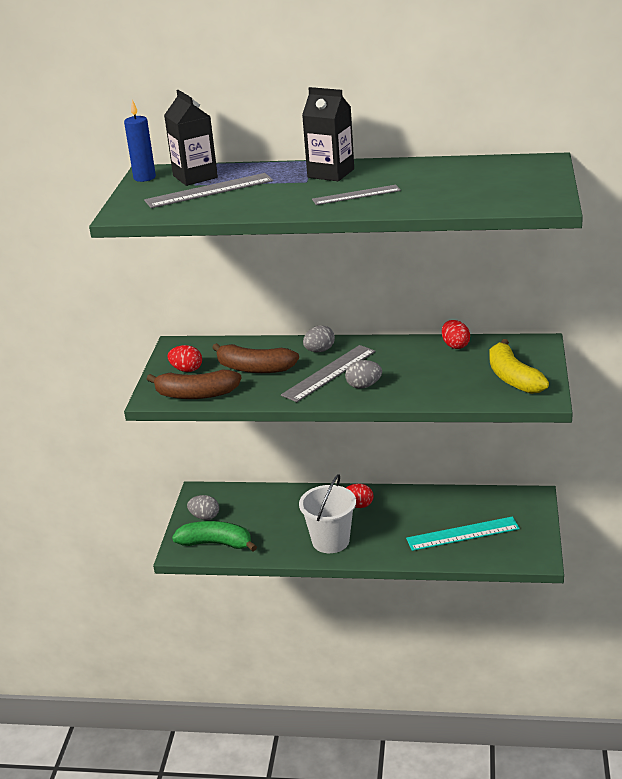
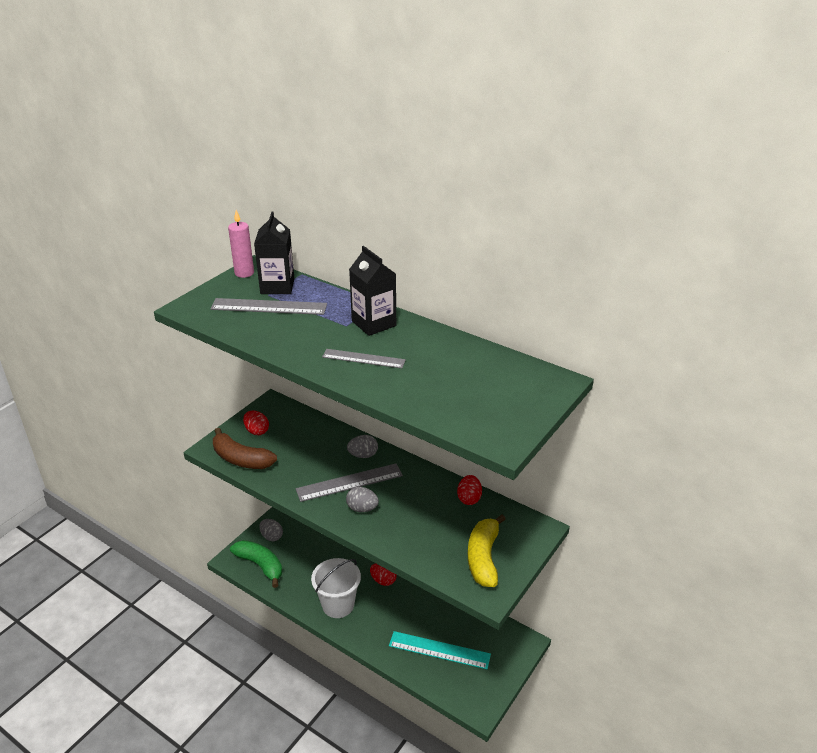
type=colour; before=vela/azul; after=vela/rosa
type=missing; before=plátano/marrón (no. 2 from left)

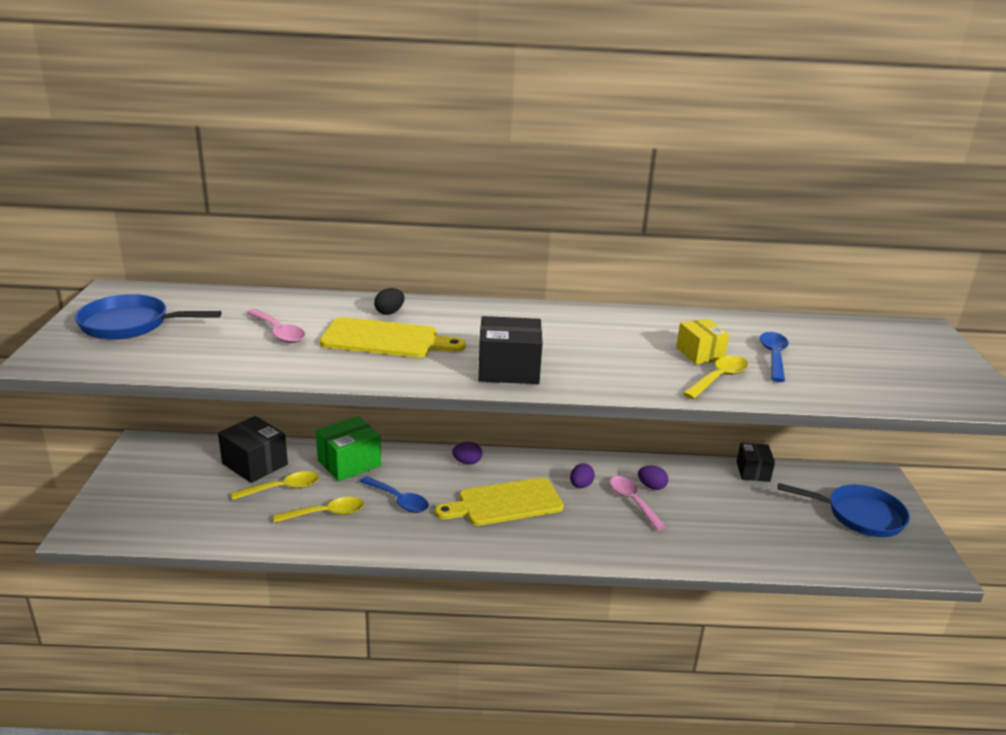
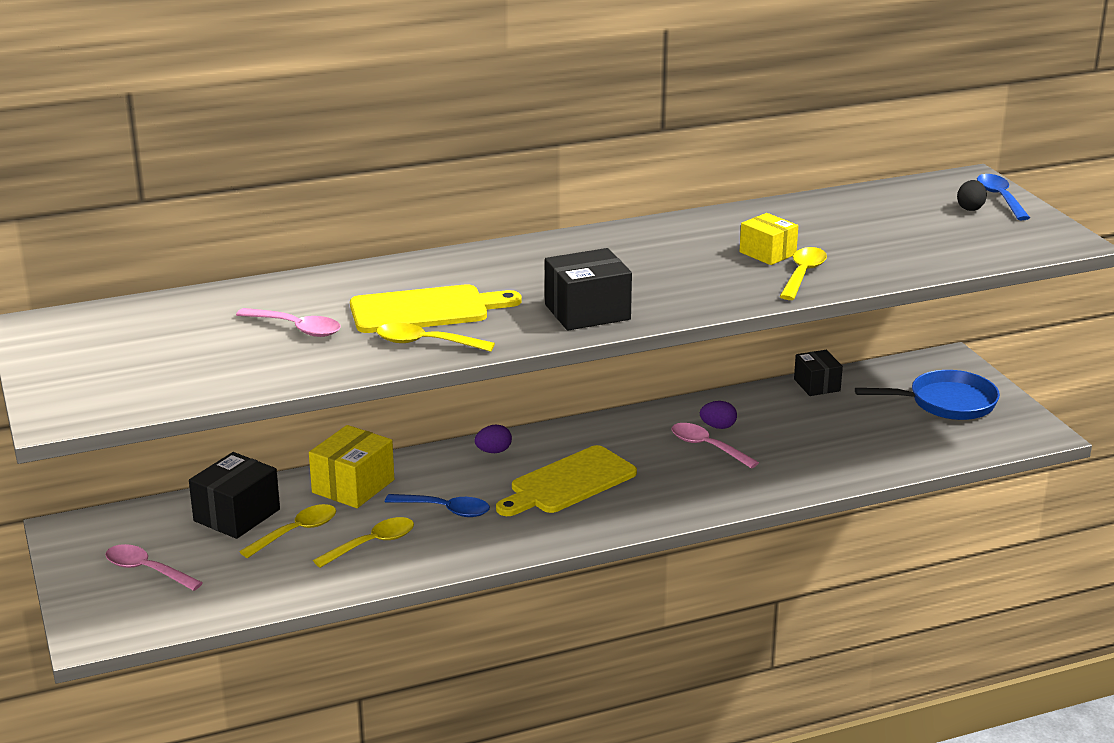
type=relocated; before=huevo/negro
type=missing; before=sartén/azul (no. 1 from left)
type=relocated; before=cuchara/azul (no. 2 from left)
type=spun; before=caja/negro (no. 1 from left); turn=-75
type=colour; before=caja/verde; after=caja/amarillo (no. 1 from left)
type=missing; before=huevo/morado (no. 2 from left)
type=appeared; after=cuchara/amarillo (no. 3 from left)
type=appeared; after=cuchara/rosa (no. 1 from left)

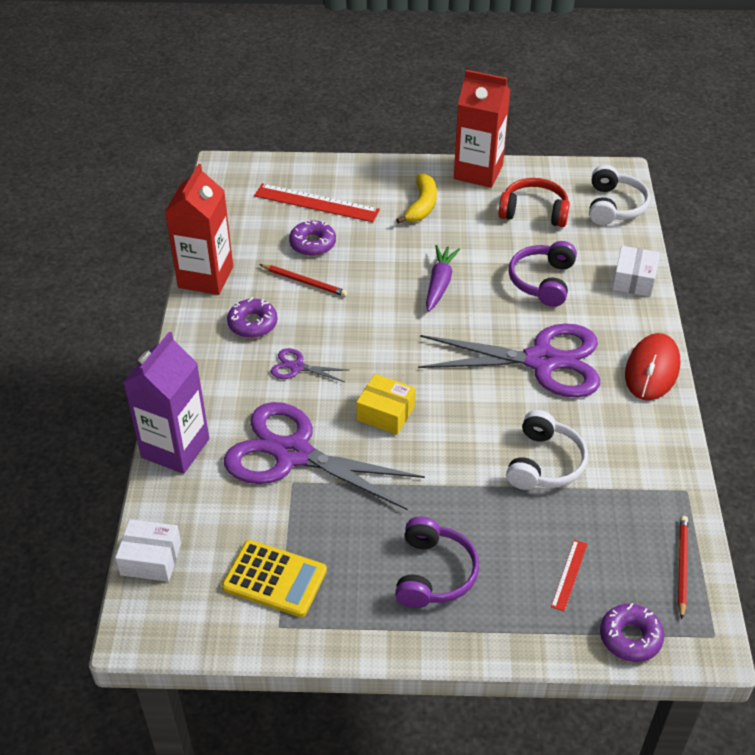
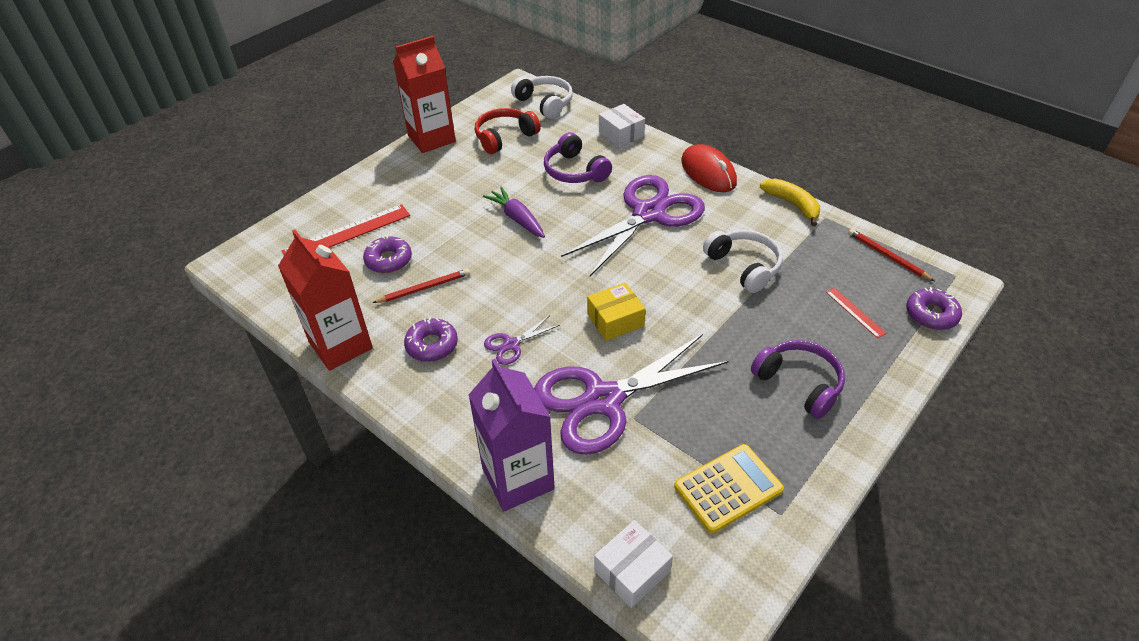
type=relocated; before=plátano/amarillo

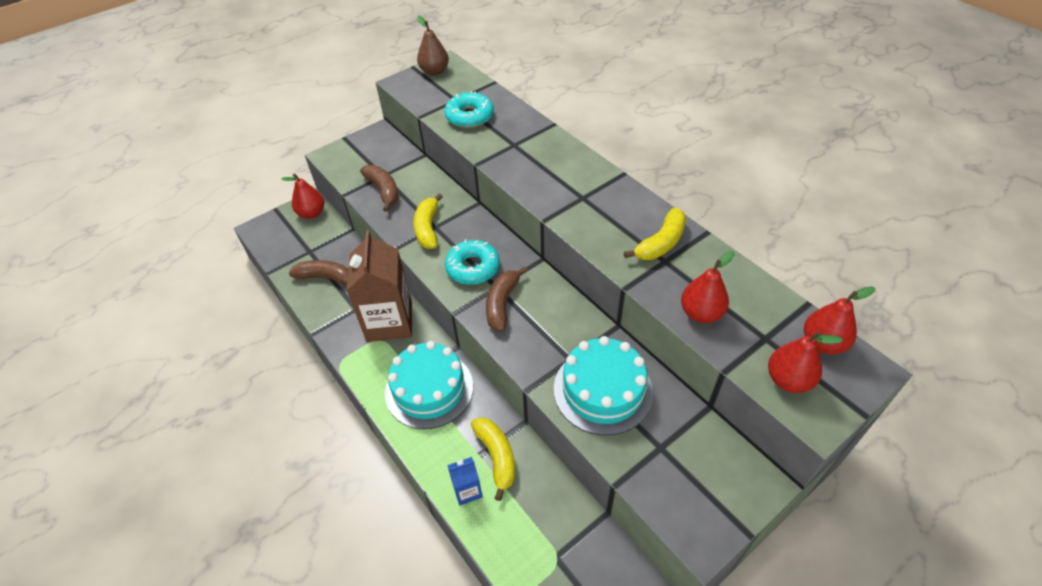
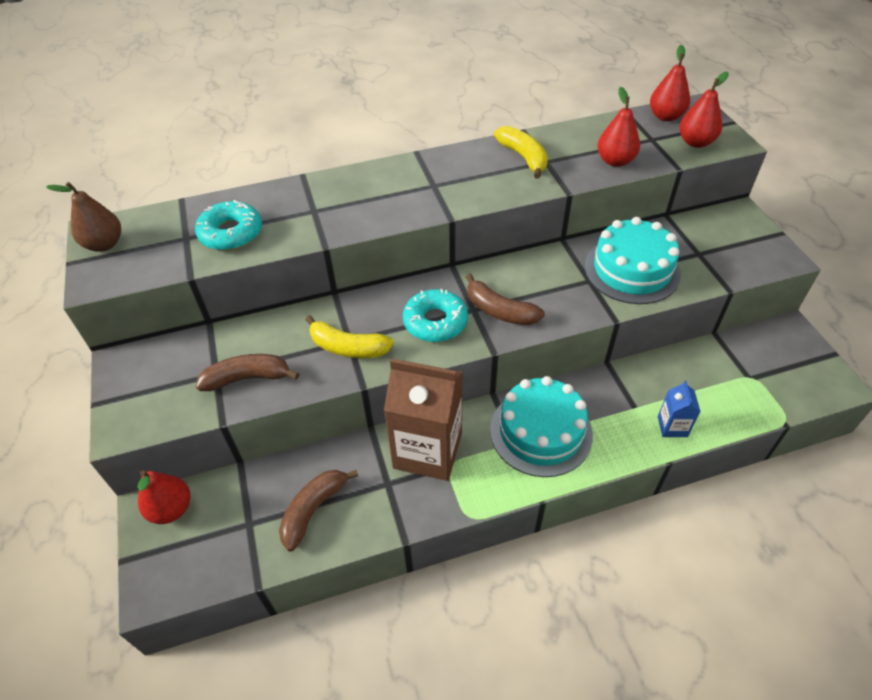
type=missing; before=plátano/amarillo (no. 2 from left)

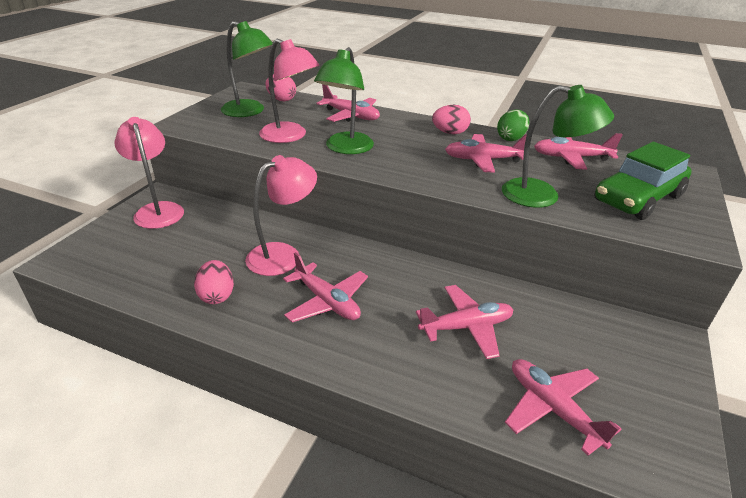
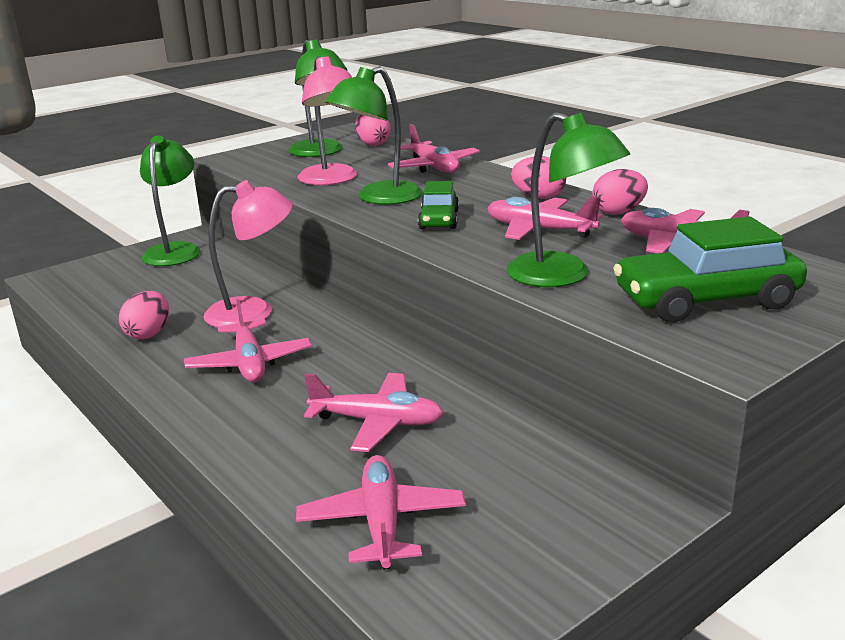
type=colour; before=huevo/verde; after=huevo/rosa (no. 4 from left)
type=colour; before=lámpara/rosa (no. 1 from left); after=lámpara/verde (no. 1 from left)
type=appeared; after=coche/verde (no. 1 from left)

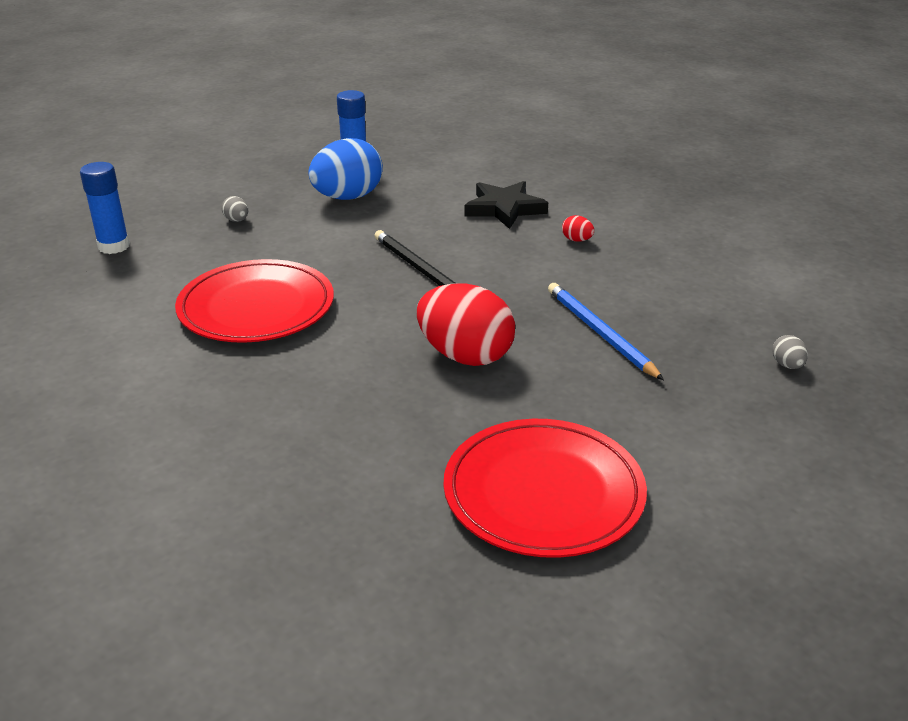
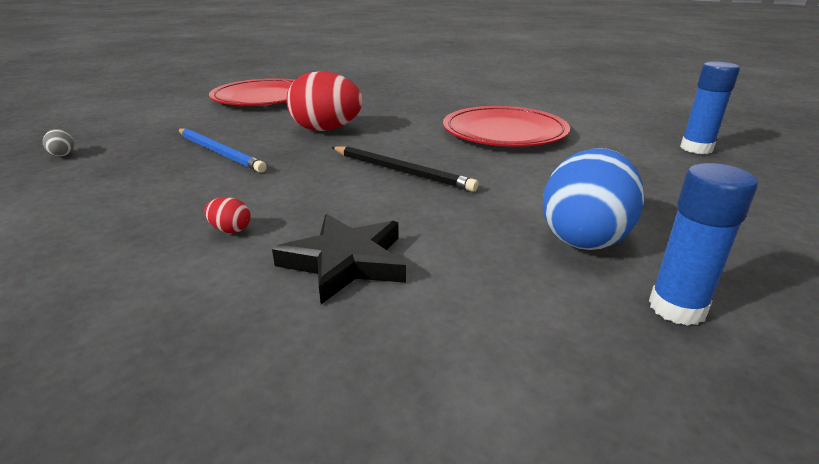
type=missing; before=huevo/gris (no. 1 from left)

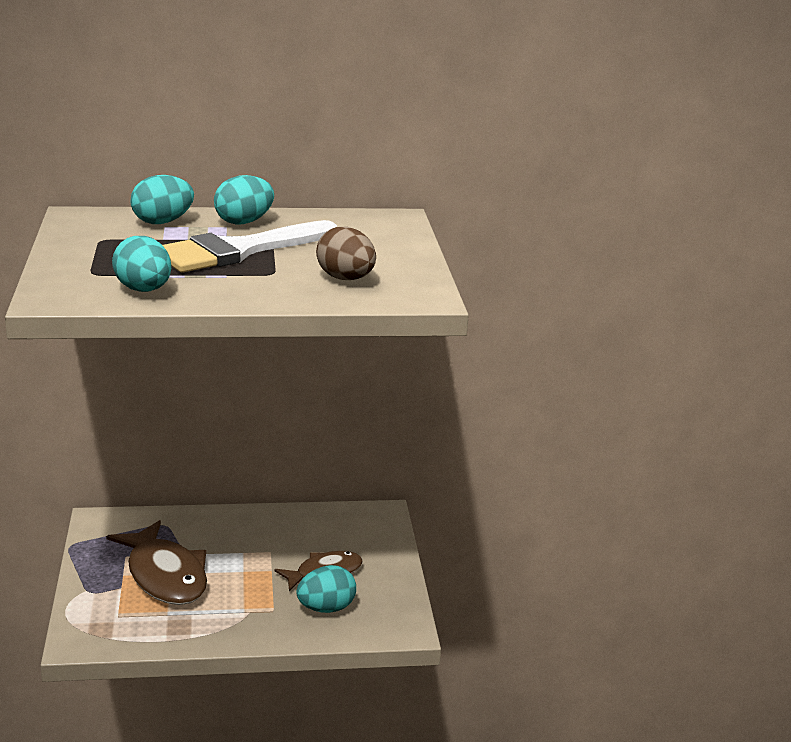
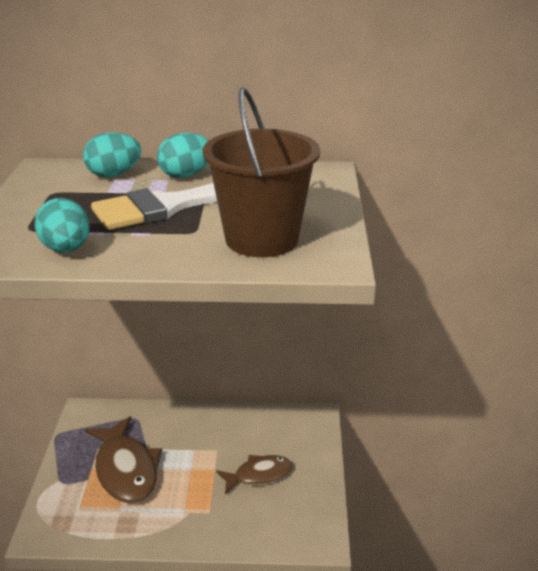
type=exchanged; before=huevo/marrón; after=balde/marrón
type=missing; before=huevo/turquesa (no. 4 from left)

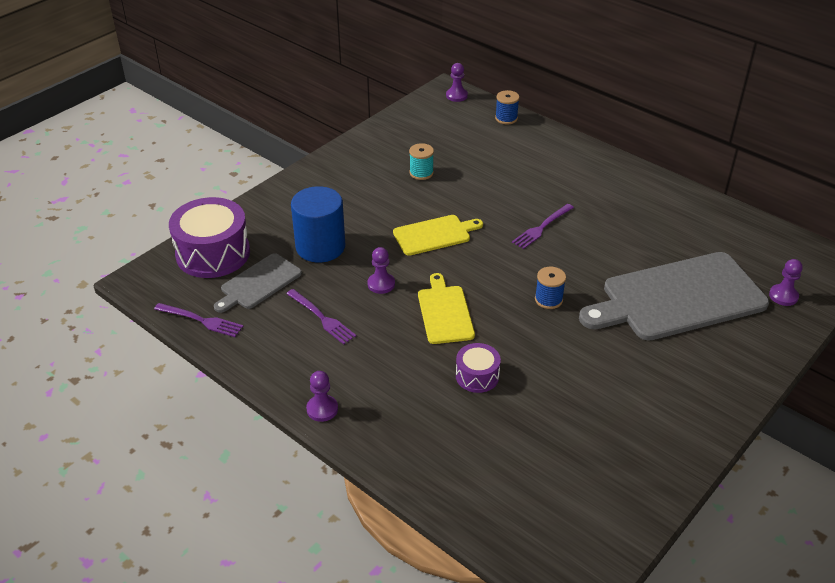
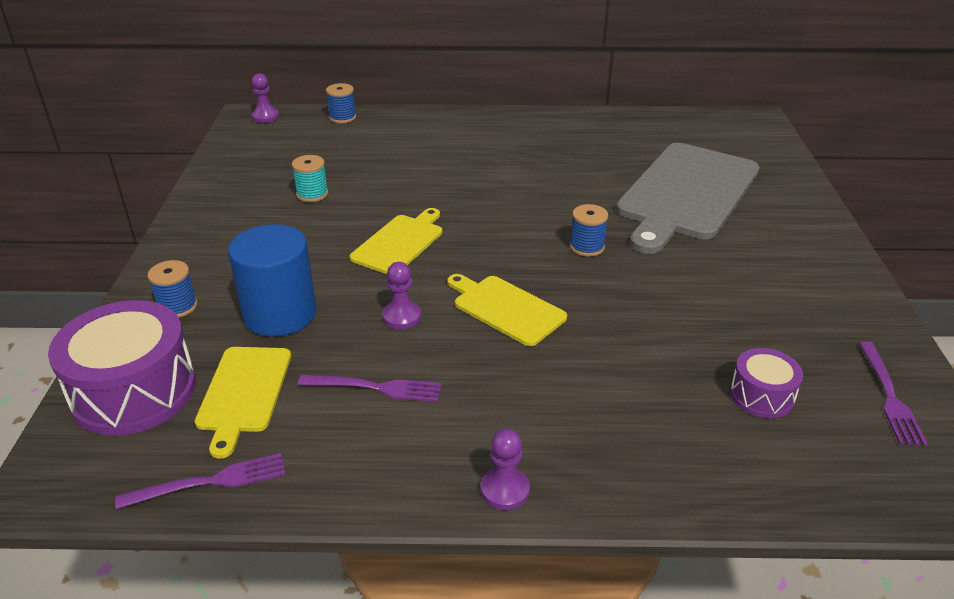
type=relocated; before=tenedor/morado (no. 3 from left)
type=colour; before=tabla de cortar/gris (no. 1 from left); after=tabla de cortar/amarillo (no. 1 from left)
type=missing; before=peón/morado (no. 4 from left)
type=relocated; before=tambor/morado (no. 2 from left)
type=appeared; after=carrete/azul (no. 1 from left)

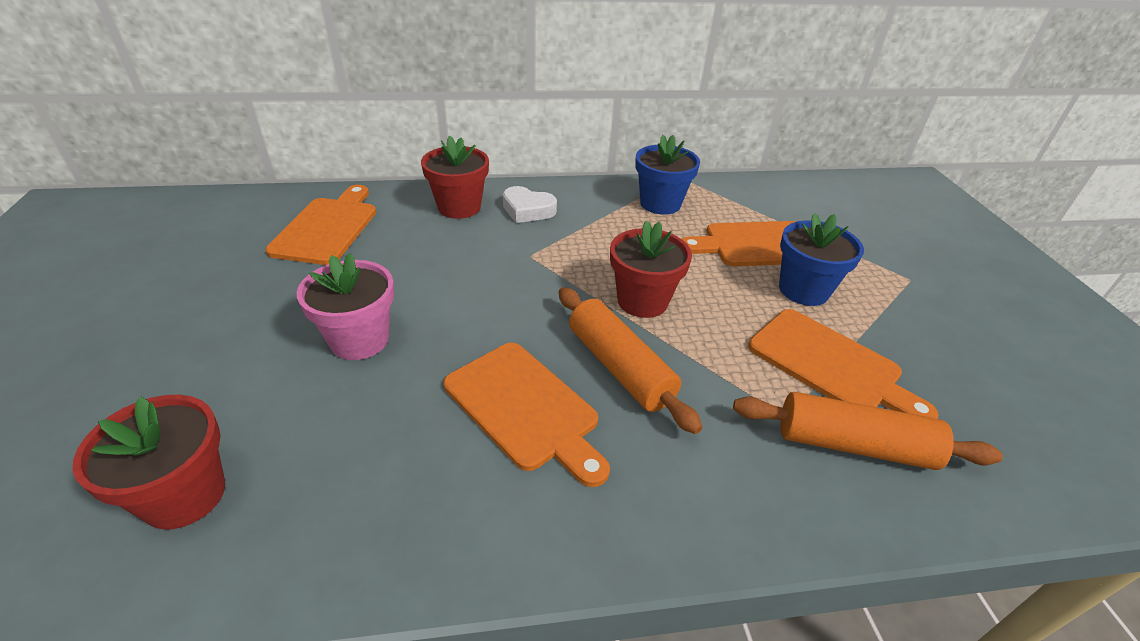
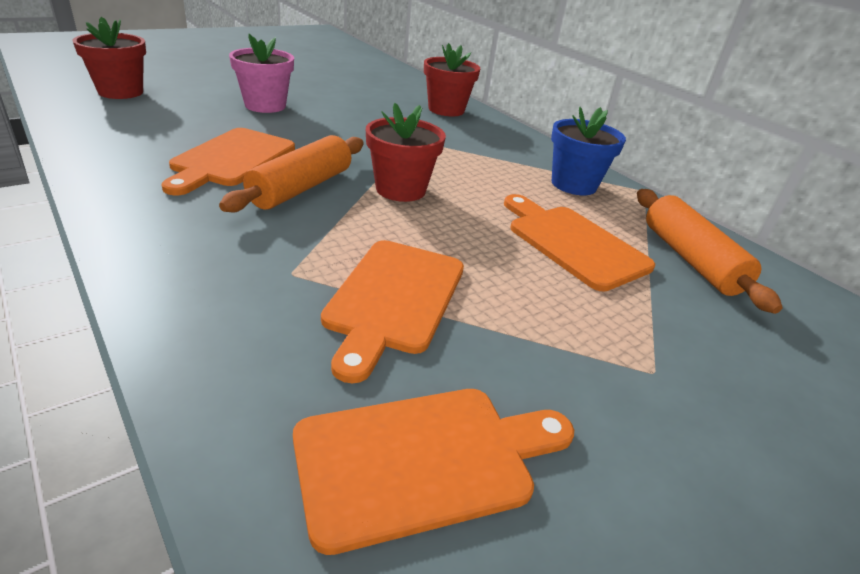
type=relocated; before=tabla de cortar/naranja (no. 1 from left in the first image); after=tabla de cortar/naranja (no. 3 from left)
type=missing; before=corazón/blanco
type=missing; before=maceta/azul (no. 2 from left)
type=relocated; before=rodillo/naranja (no. 2 from left)

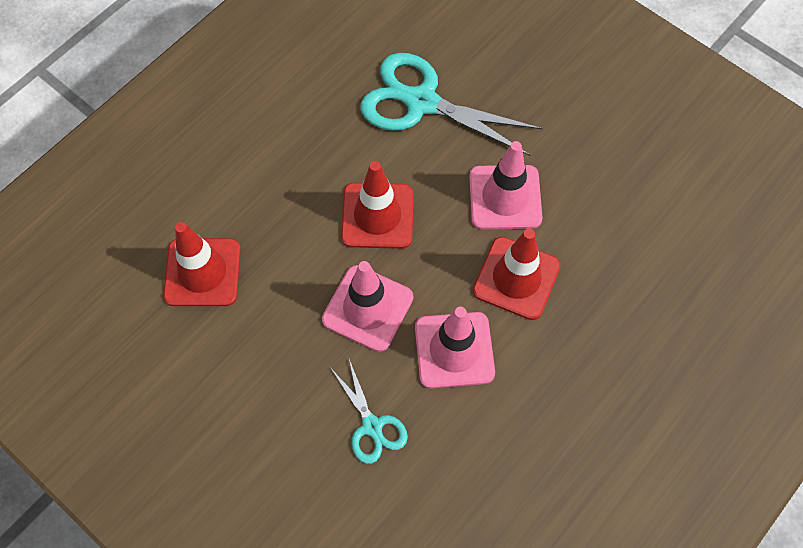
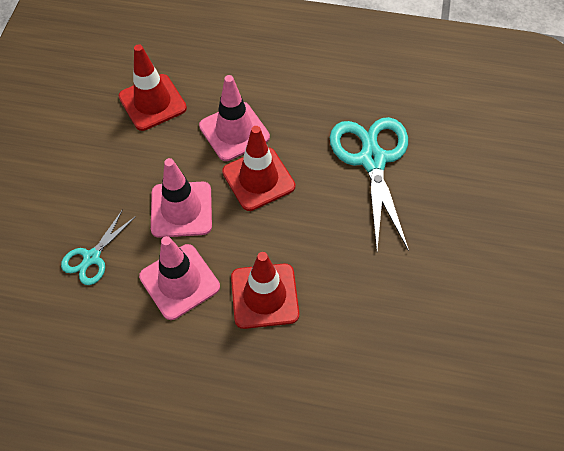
type=relocated; before=cono de tráfico/rosa (no. 3 from left)

